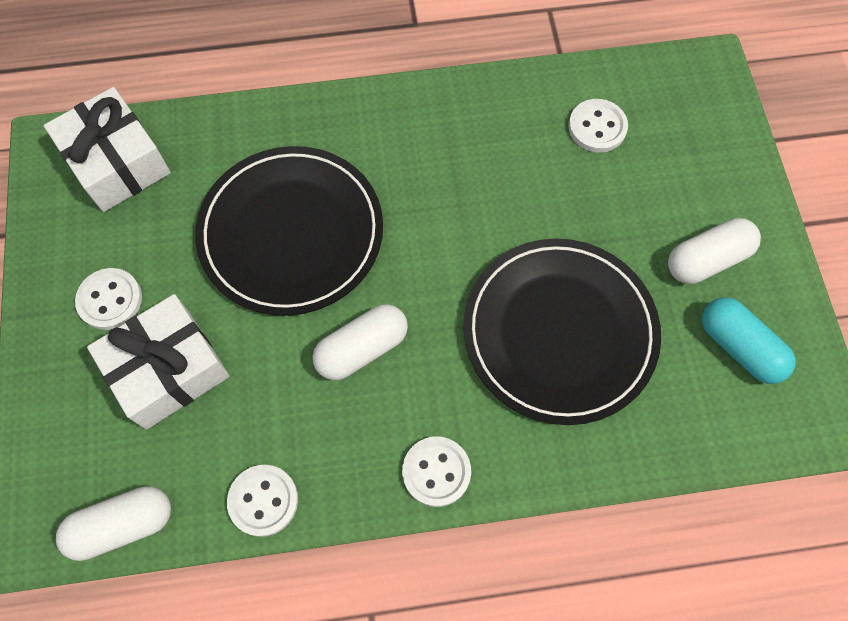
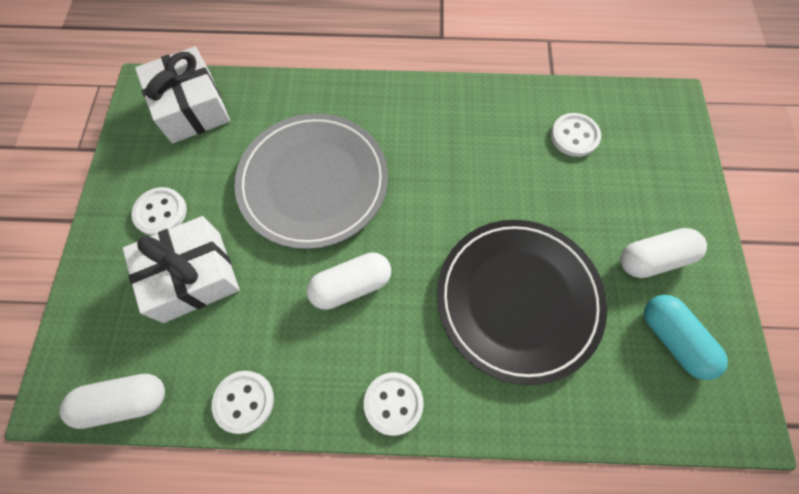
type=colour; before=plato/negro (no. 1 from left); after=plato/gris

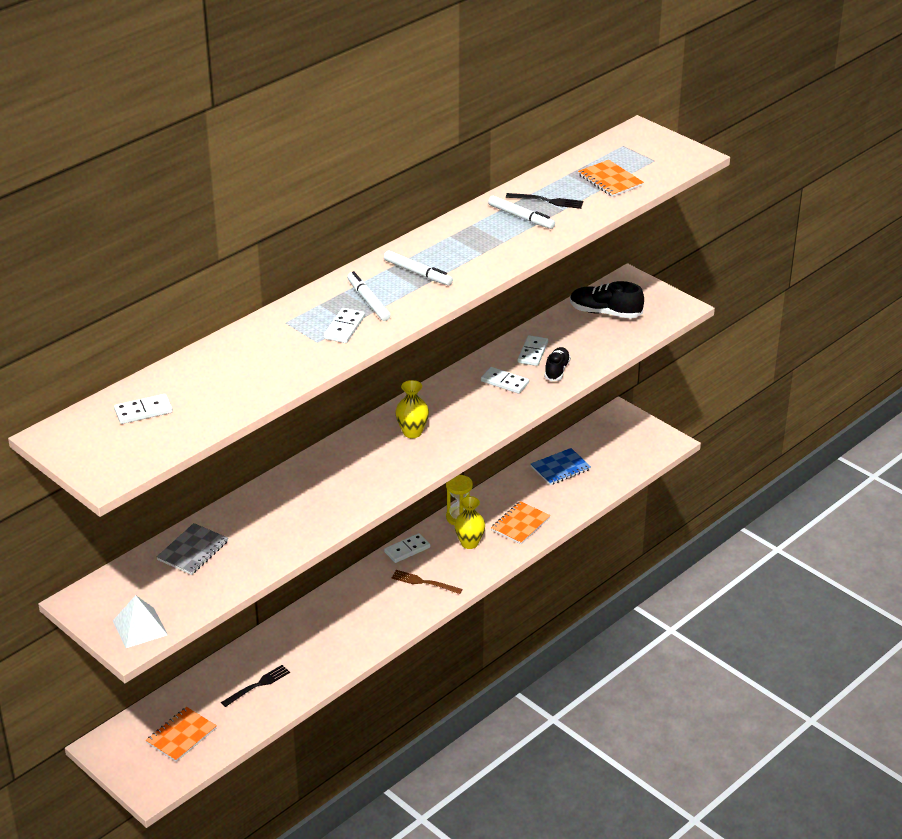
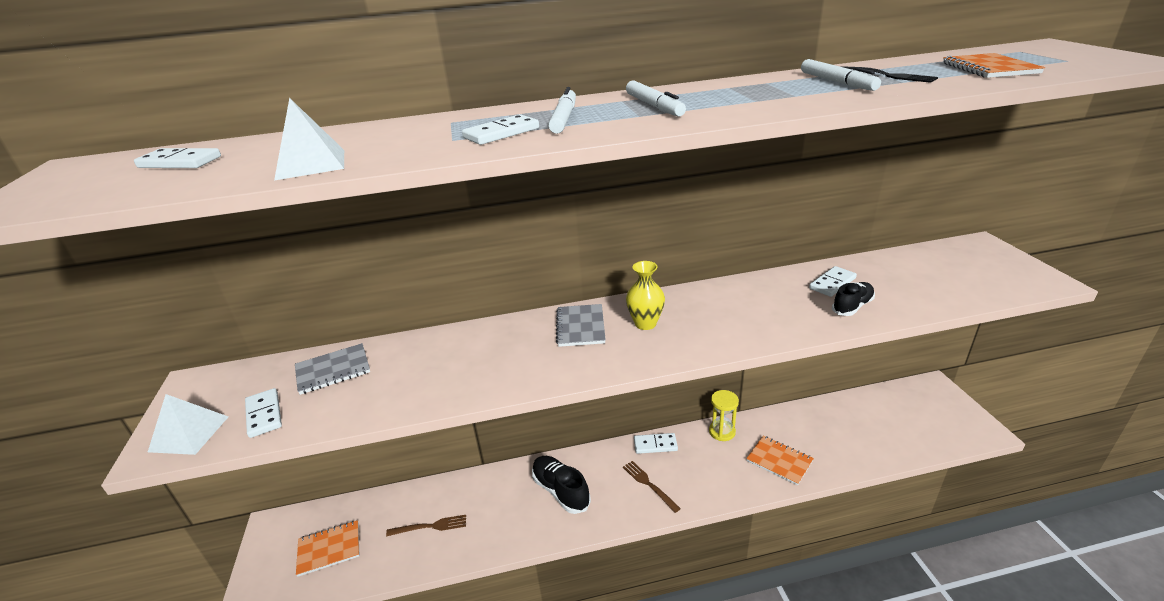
type=relocated; before=zapato/negro (no. 2 from left in the first image); after=zapato/negro (no. 1 from left)
type=relocated; before=ficha de dominó/blanco (no. 4 from left in the first image); after=ficha de dominó/blanco (no. 2 from left)
type=missing; before=cuaderno/azul
type=missing; before=florero/amarillo (no. 2 from left)
type=spun; before=cuaderno/naranja (no. 2 from left); turn=60
type=colour; before=tenedor/negro (no. 1 from left); after=tenedor/marrón (no. 1 from left)
type=appeared; after=pirámide/blanco (no. 2 from left)
type=appeared; after=cuaderno/gris (no. 2 from left)

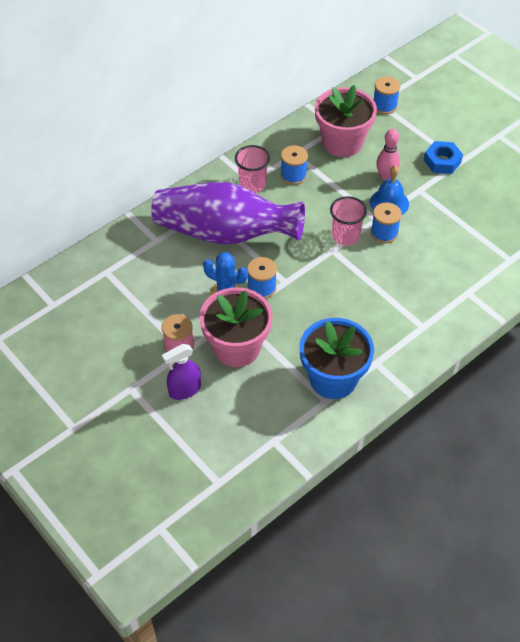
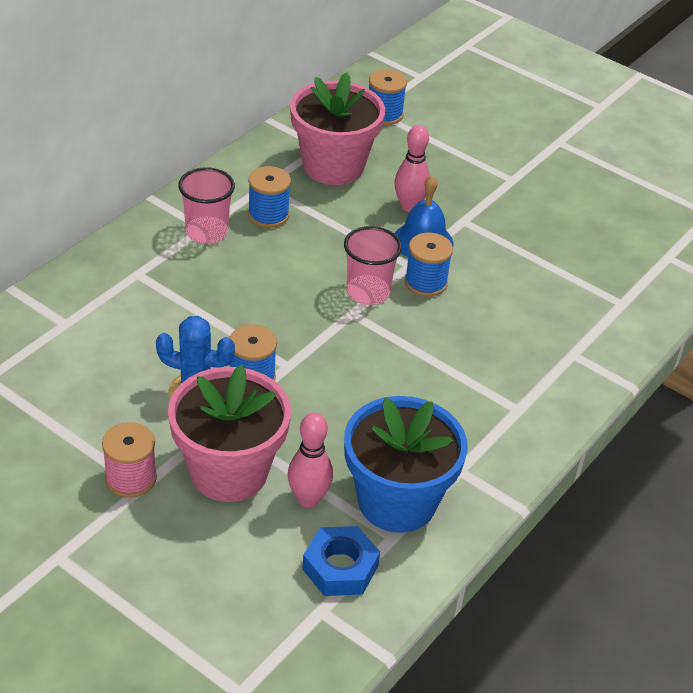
type=relocated; before=tuerca/azul
type=missing; before=florero/morado
type=missing; before=pulverizador/morado
type=appeared; after=bolo/rosa (no. 1 from left)

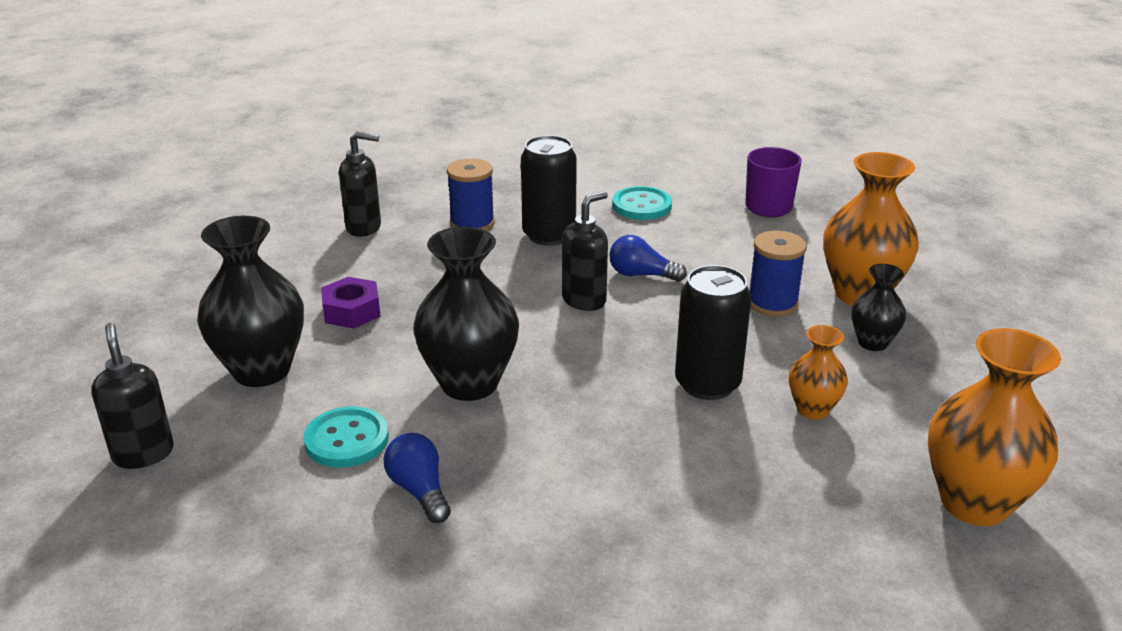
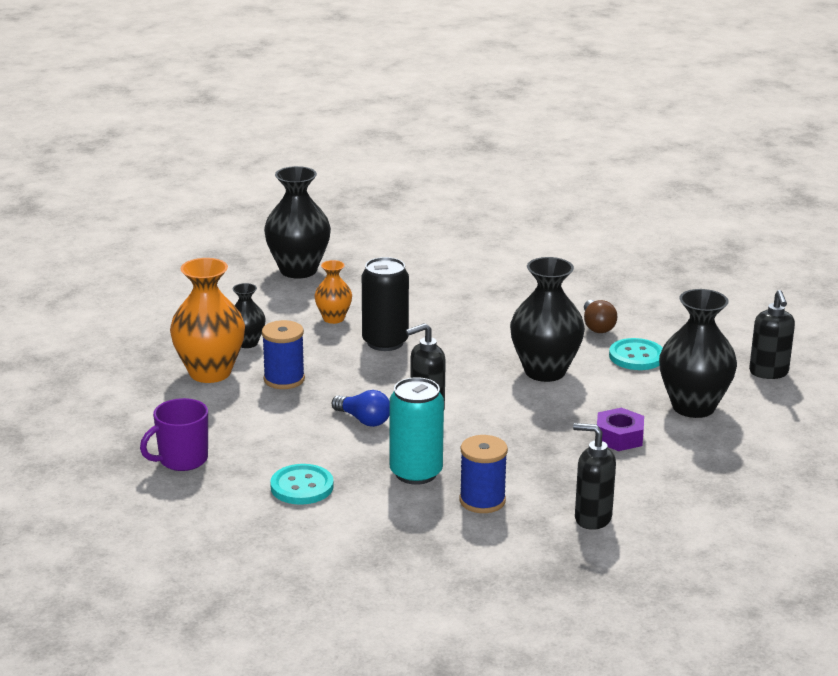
type=colour; before=lata/negro (no. 1 from left); after=lata/turquesa
type=colour; before=florero/naranja (no. 3 from left); after=florero/negro (no. 2 from left)
type=colour; before=bombilla/azul (no. 1 from left); after=bombilla/marrón

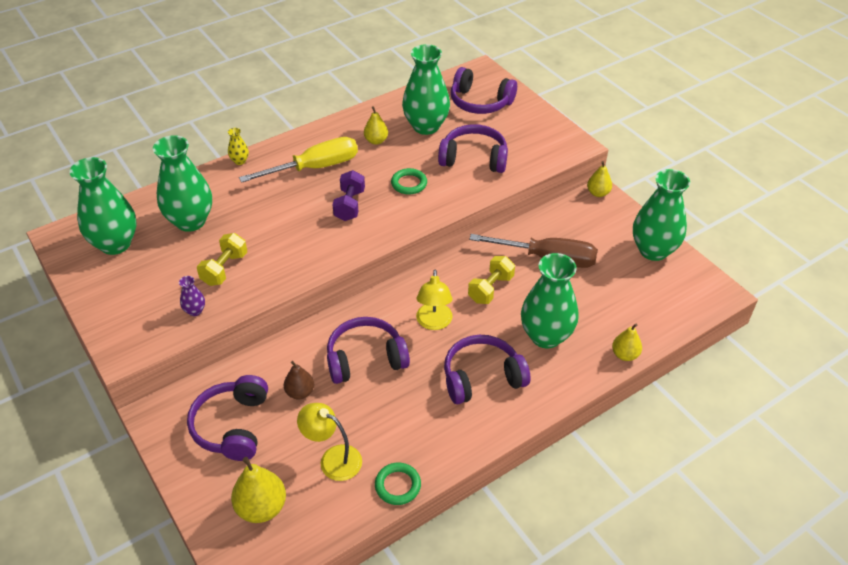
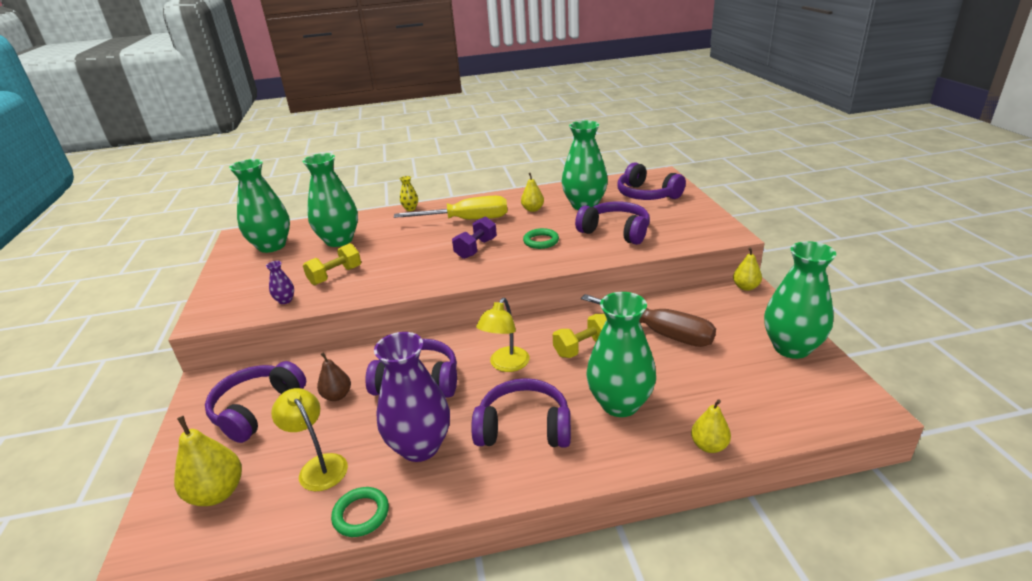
type=appeared; after=florero/morado (no. 2 from left)

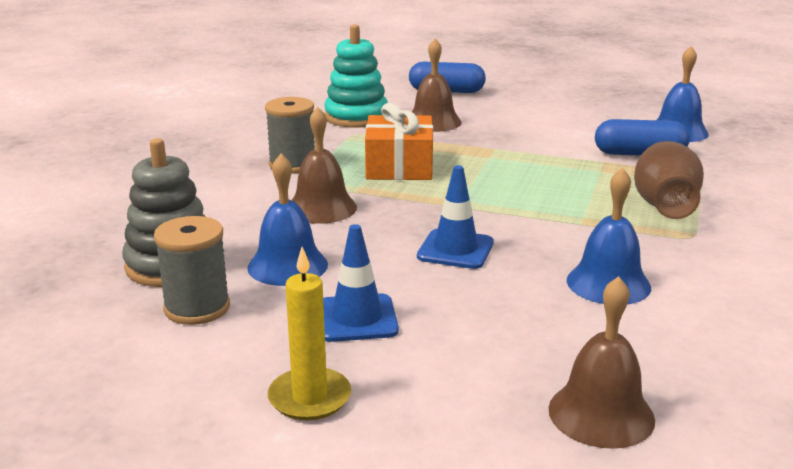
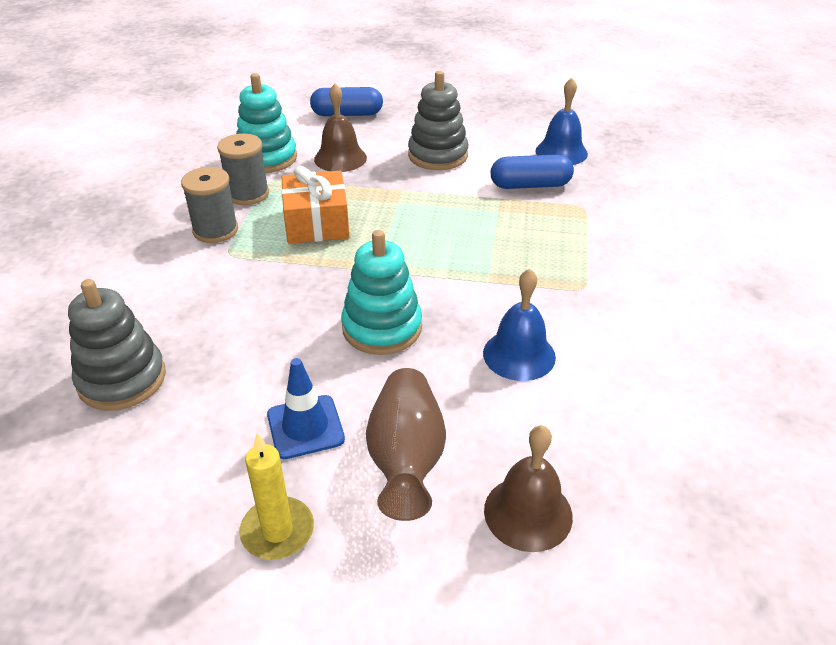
type=missing; before=campana/marrón (no. 1 from left)
type=relocated; before=florero/marrón
type=missing; before=campana/azul (no. 1 from left)
type=exchanged; before=cono de tráfico/azul (no. 2 from left); after=juguete apilable/turquesa (no. 2 from left)
type=relocated; before=carrete/gris (no. 1 from left in the first image); after=carrete/gris (no. 2 from left)
type=appeared; after=juguete apilable/gris (no. 2 from left)

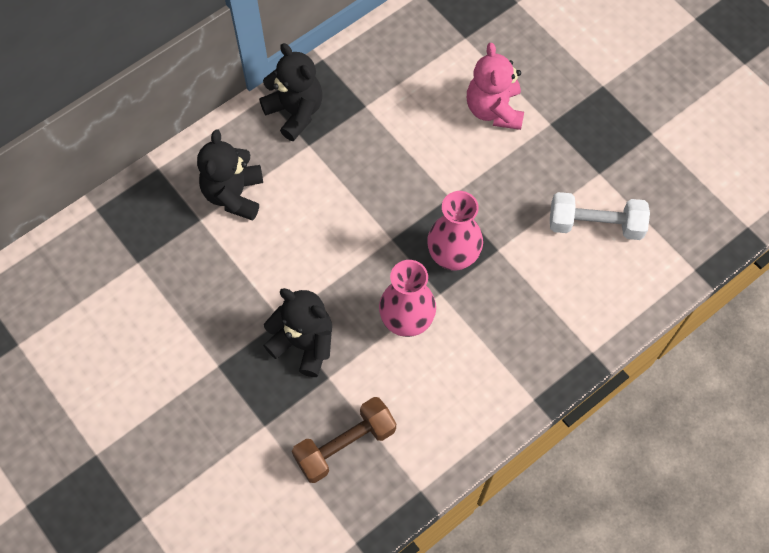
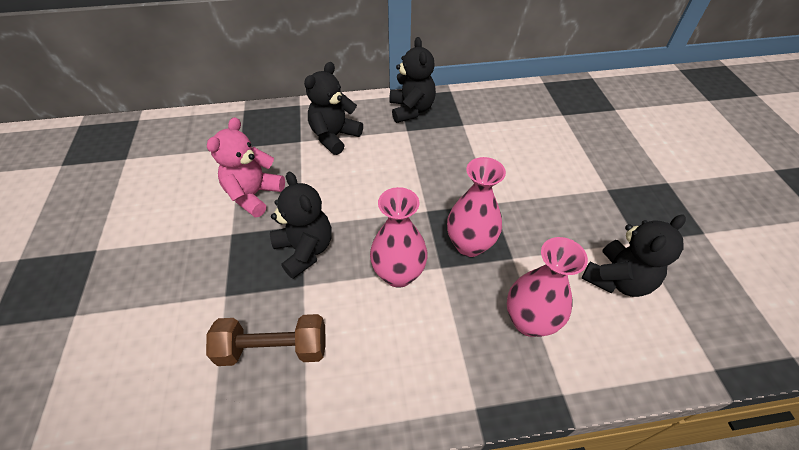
type=relocated; before=osito/rosa
type=exchanged; before=mancuerna/blanco; after=osito/negro (no. 4 from left)
type=appeared; after=florero/rosa (no. 3 from left)

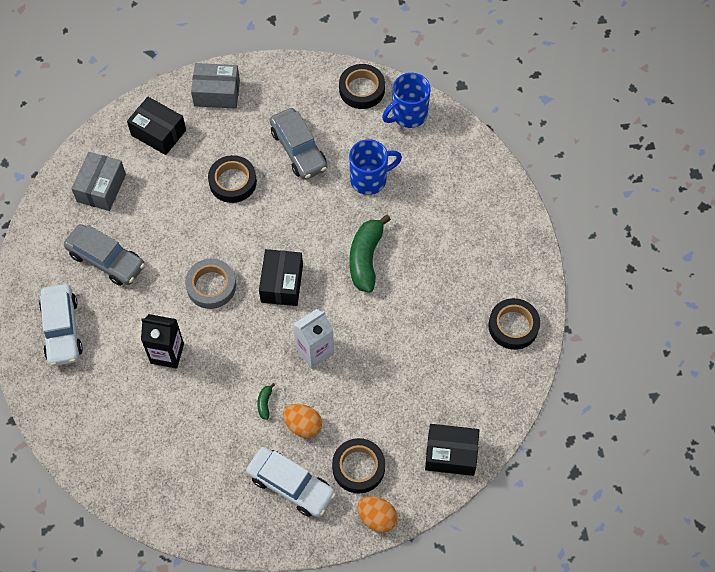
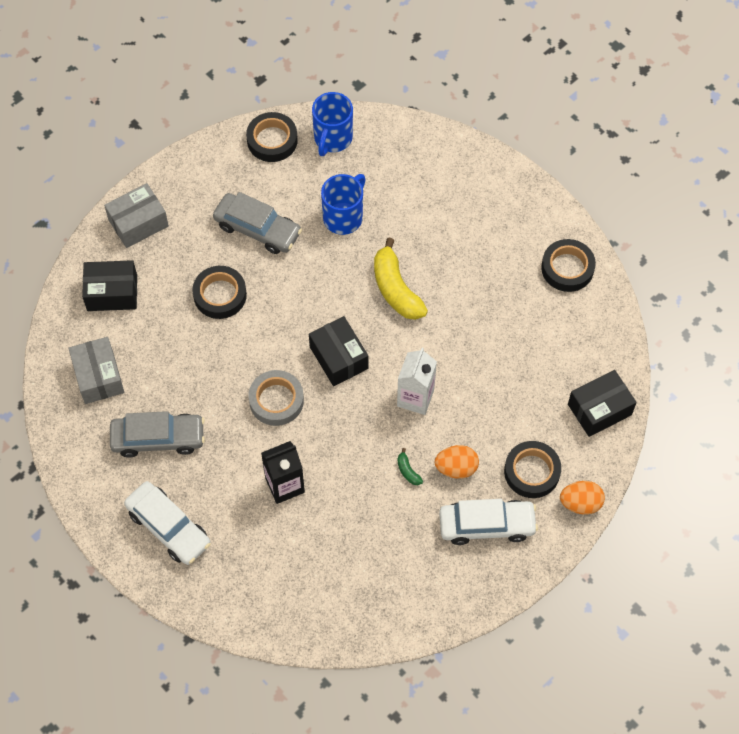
type=colour; before=plátano/verde (no. 2 from left); after=plátano/amarillo

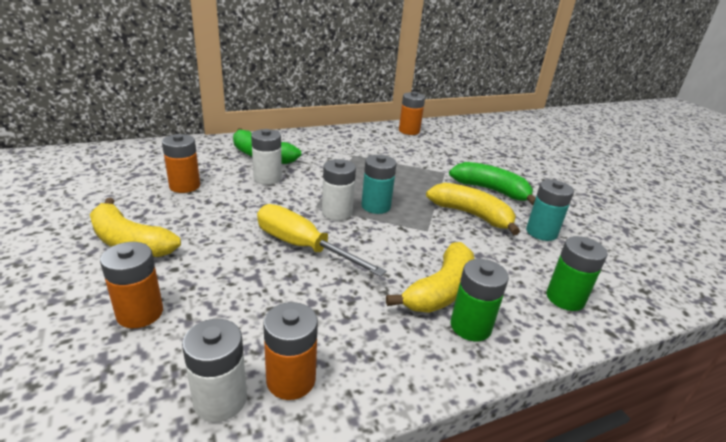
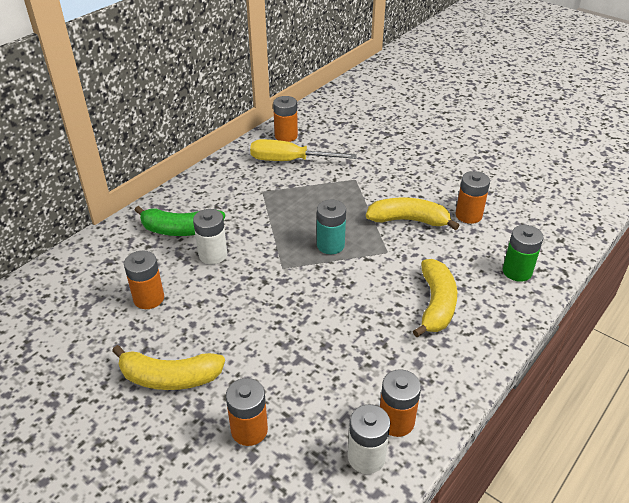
type=missing; before=pila/blanco (no. 3 from left)
type=missing; before=plátano/verde (no. 2 from left)
type=colour; before=pila/turquesa (no. 2 from left); after=pila/naranja (no. 5 from left)
type=relocated; before=destornillador/amarillo
type=missing; before=pila/verde (no. 1 from left)

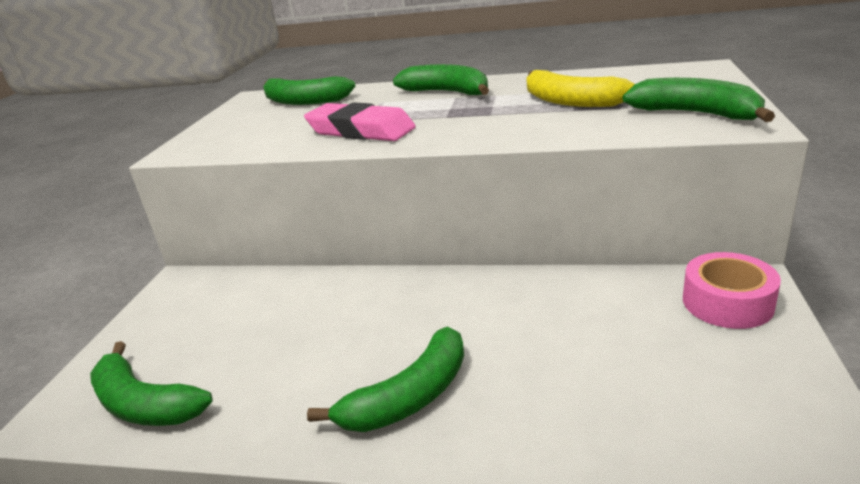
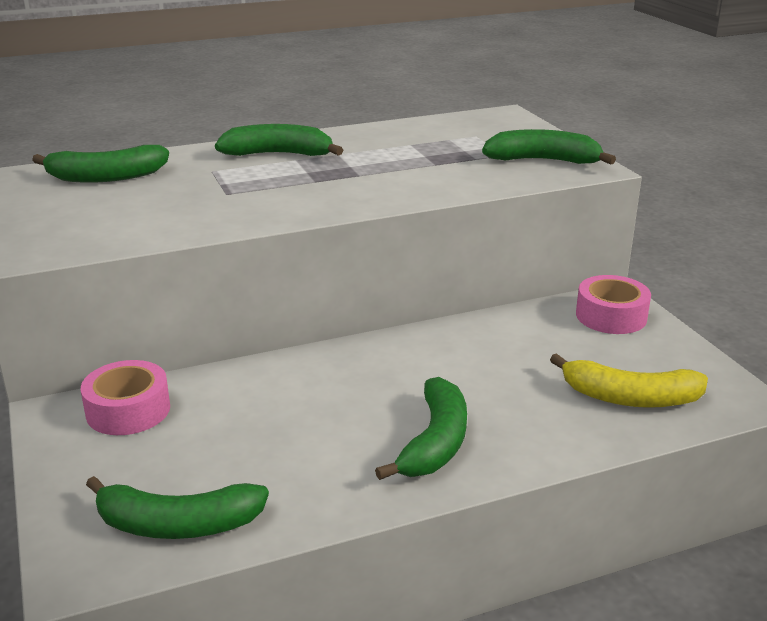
type=relocated; before=plátano/amarillo
type=missing; before=goma de borrar/rosa
type=appeared; after=cinta adhesiva/rosa (no. 1 from left)

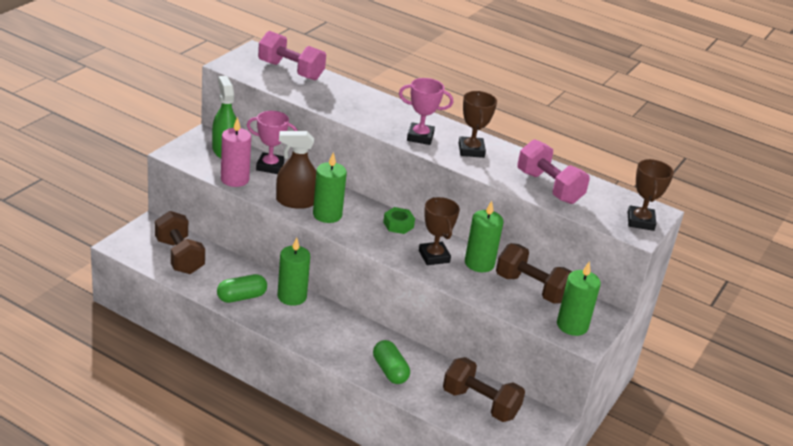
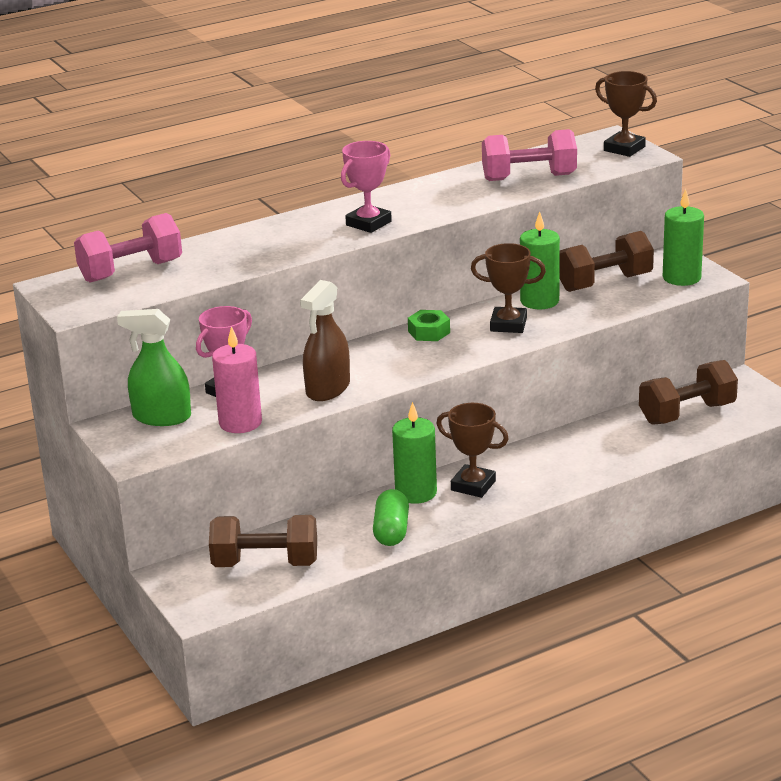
type=relocated; before=trofeo/marrón (no. 2 from left in the first image); after=trofeo/marrón (no. 1 from left)
type=missing; before=vela/verde (no. 2 from left)
type=missing; before=cápsula/verde (no. 2 from left)

